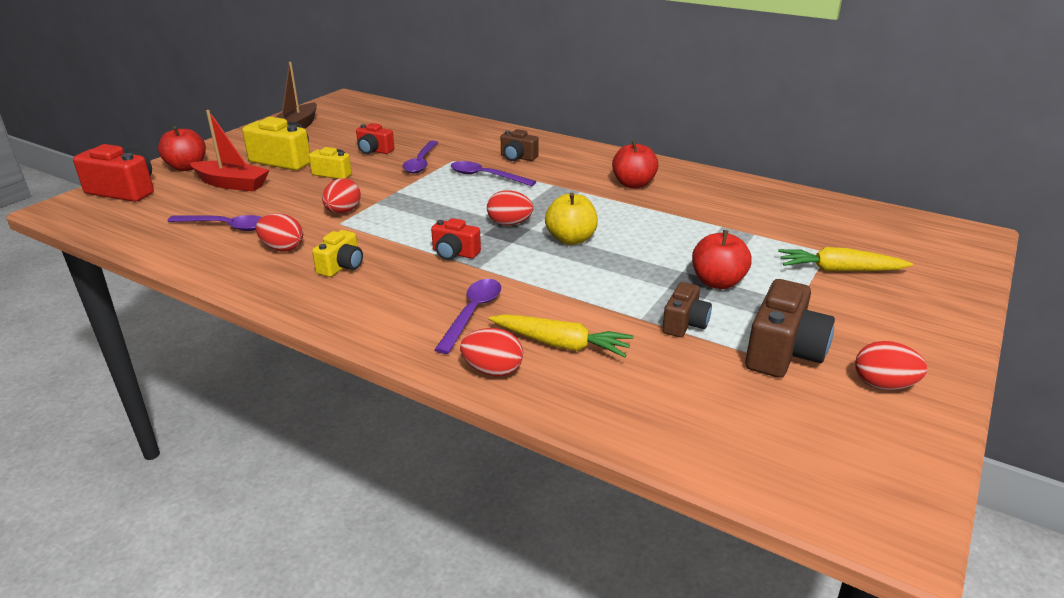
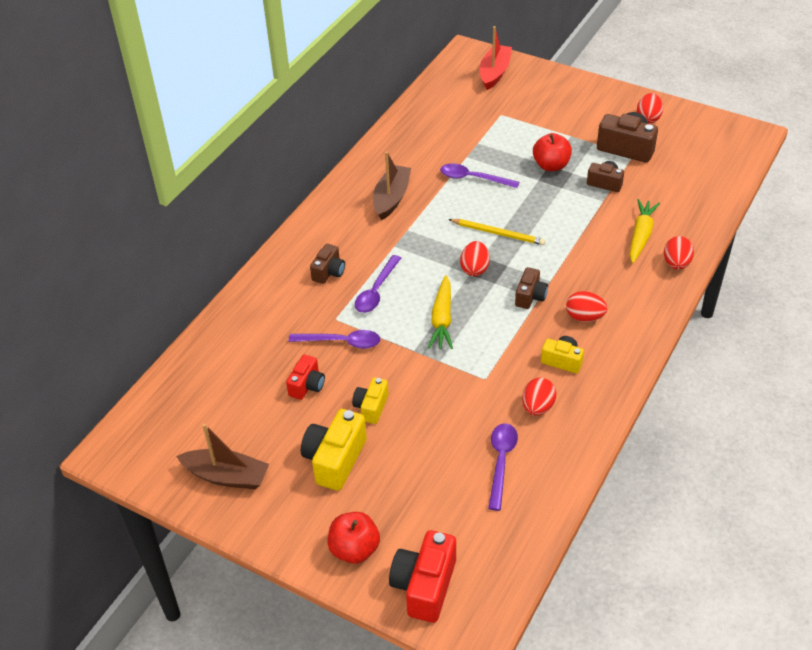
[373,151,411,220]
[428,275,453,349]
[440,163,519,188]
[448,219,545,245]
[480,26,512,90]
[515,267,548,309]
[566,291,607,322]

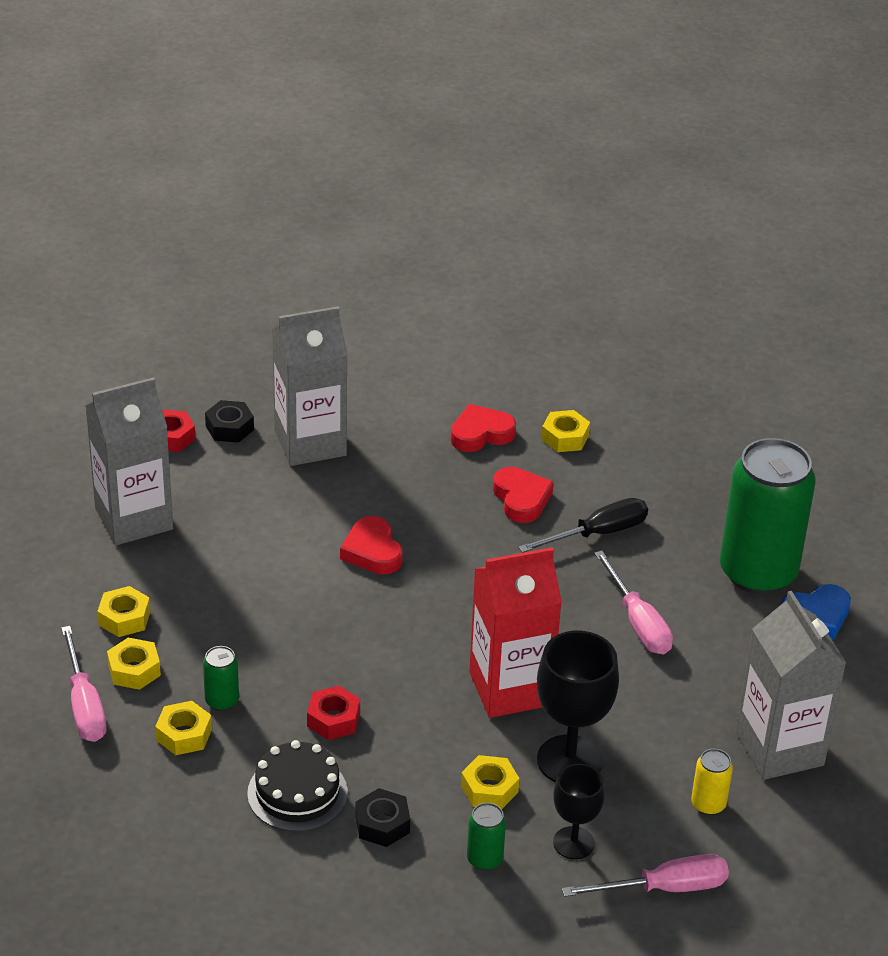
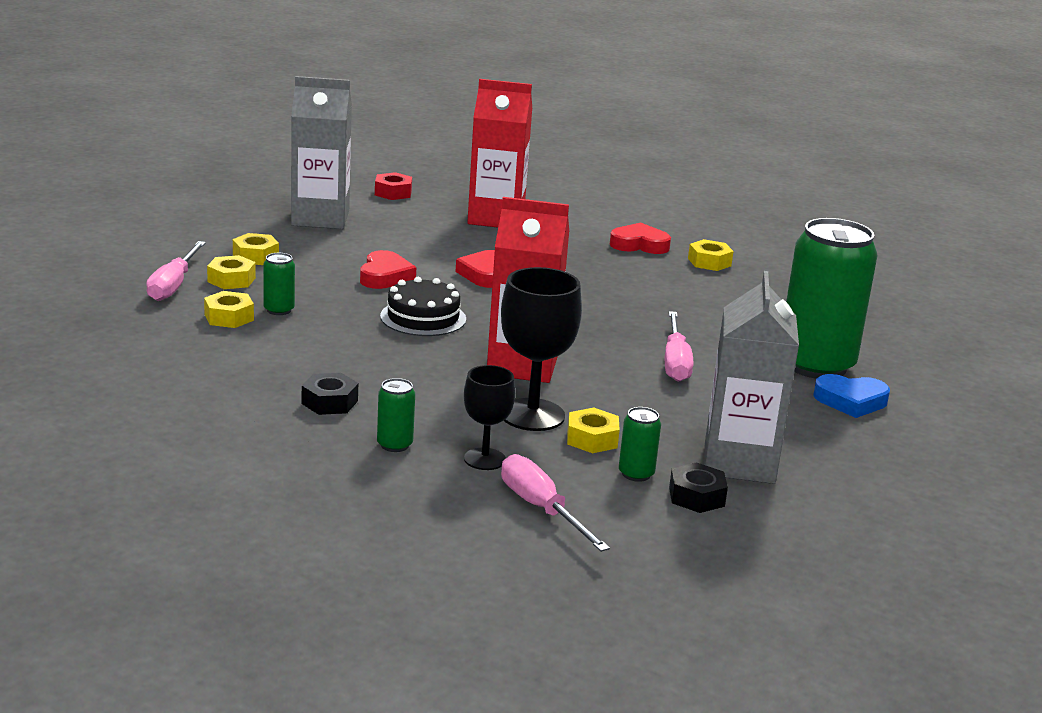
[360,250,416,289]
[380,277,466,336]
[467,79,532,227]
[501,454,610,552]
[567,408,620,453]
[619,407,661,482]
[669,462,728,513]
[307,686,360,740] (first image)
[518,498,648,553] (first image)

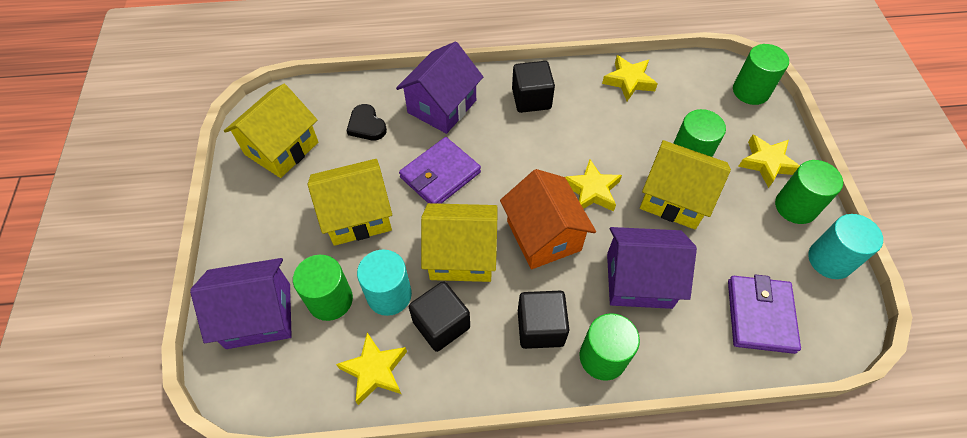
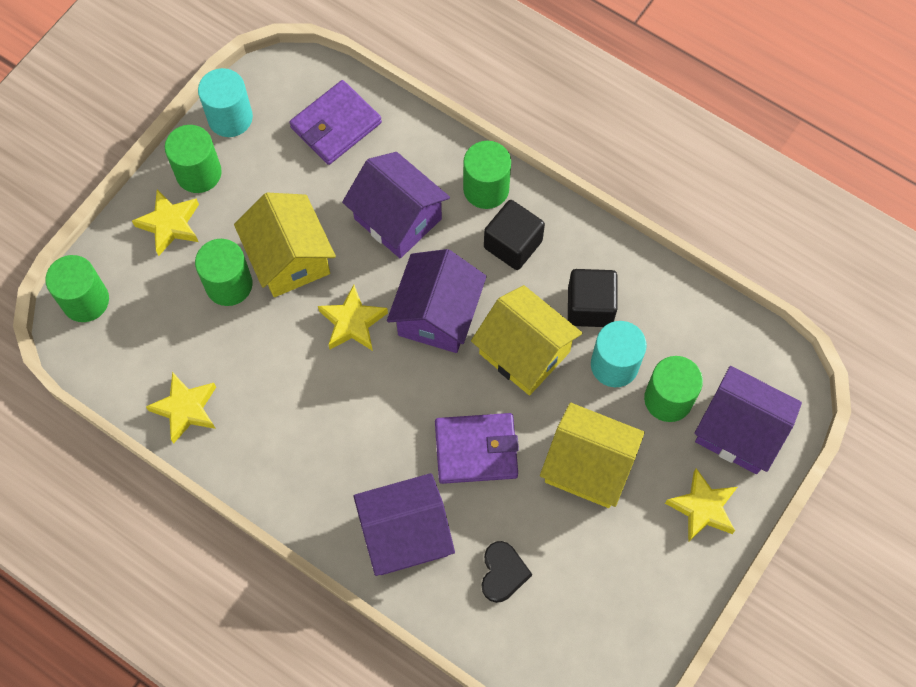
[387,249,487,353]
[665,468,738,542]
[224,84,318,178] (first image)
[512,61,555,113] (first image)

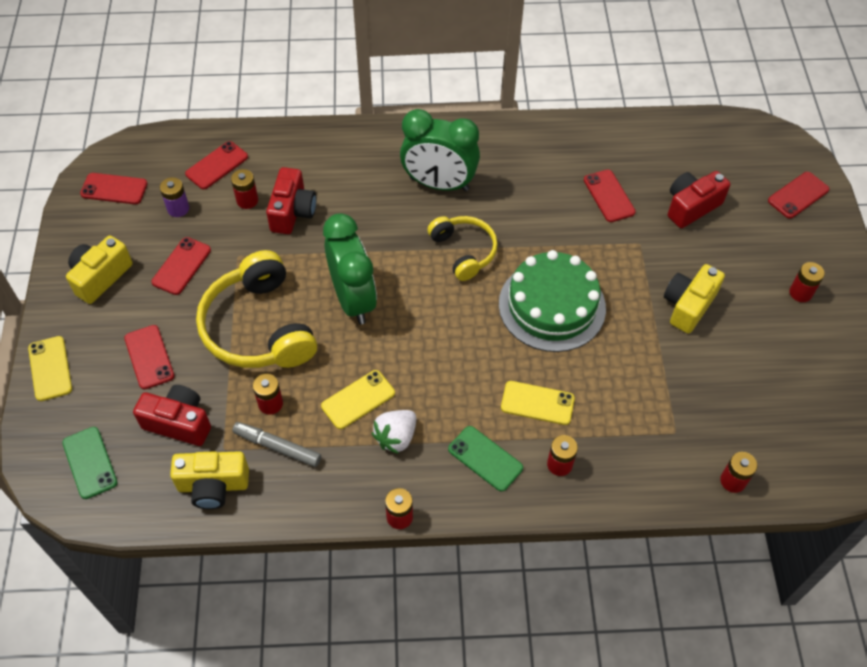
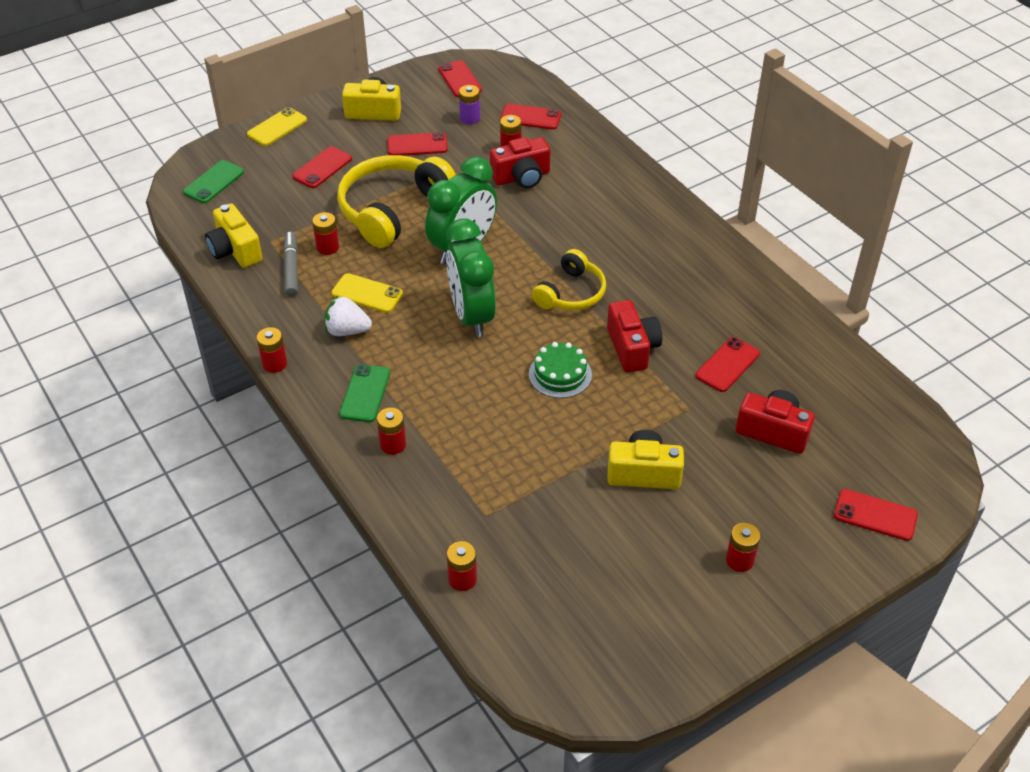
[446,219,496,337]
[529,342,592,398]
[607,300,662,373]
[501,381,575,425] (first image)

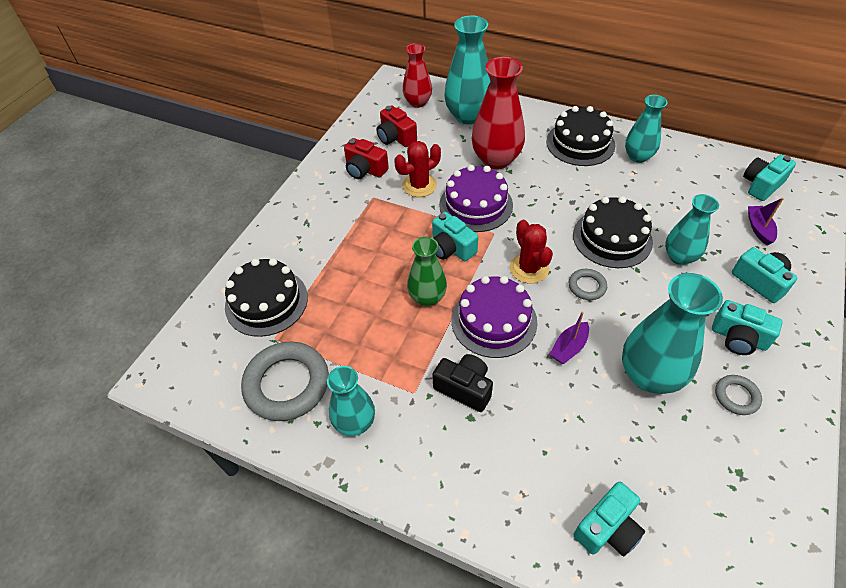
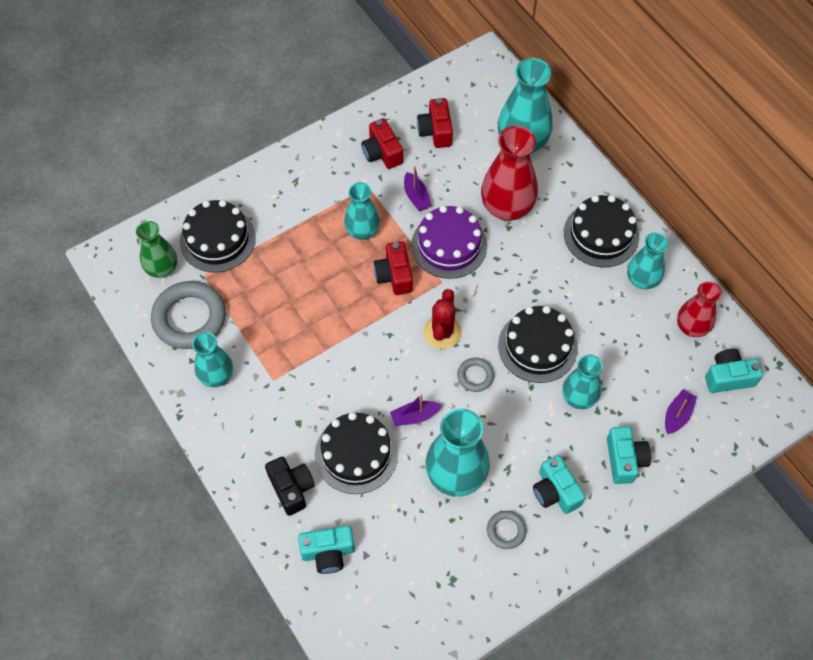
[136,221,177,278]
[265,457,315,516]
[315,412,398,494]
[344,182,380,240]
[374,241,413,295]
[404,166,431,211]
[677,281,722,337]
[451,276,538,358] (first image)

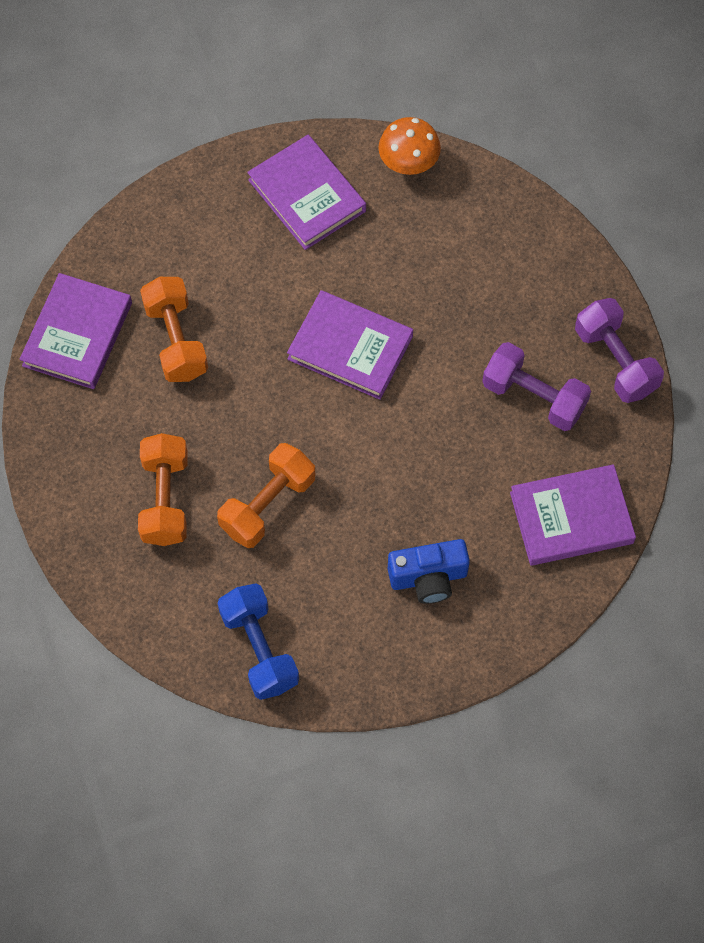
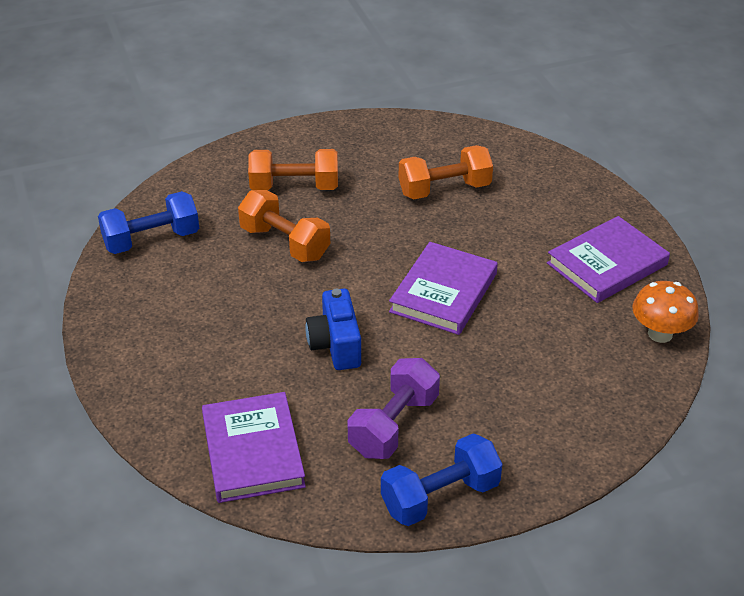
[305,289,361,370]
[381,434,502,526]
[19,273,132,389] (first image)

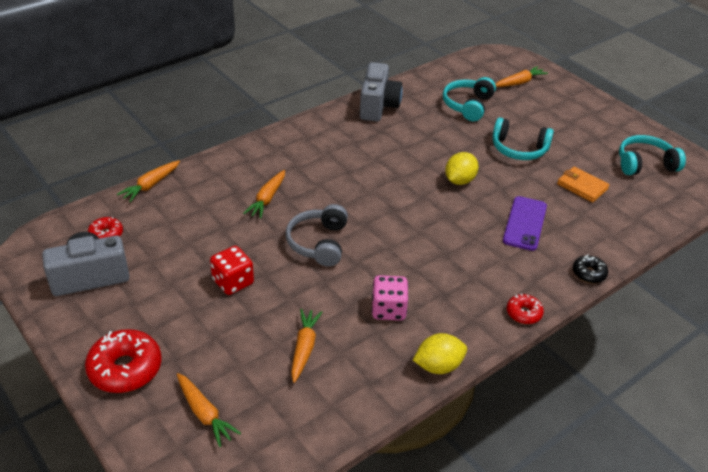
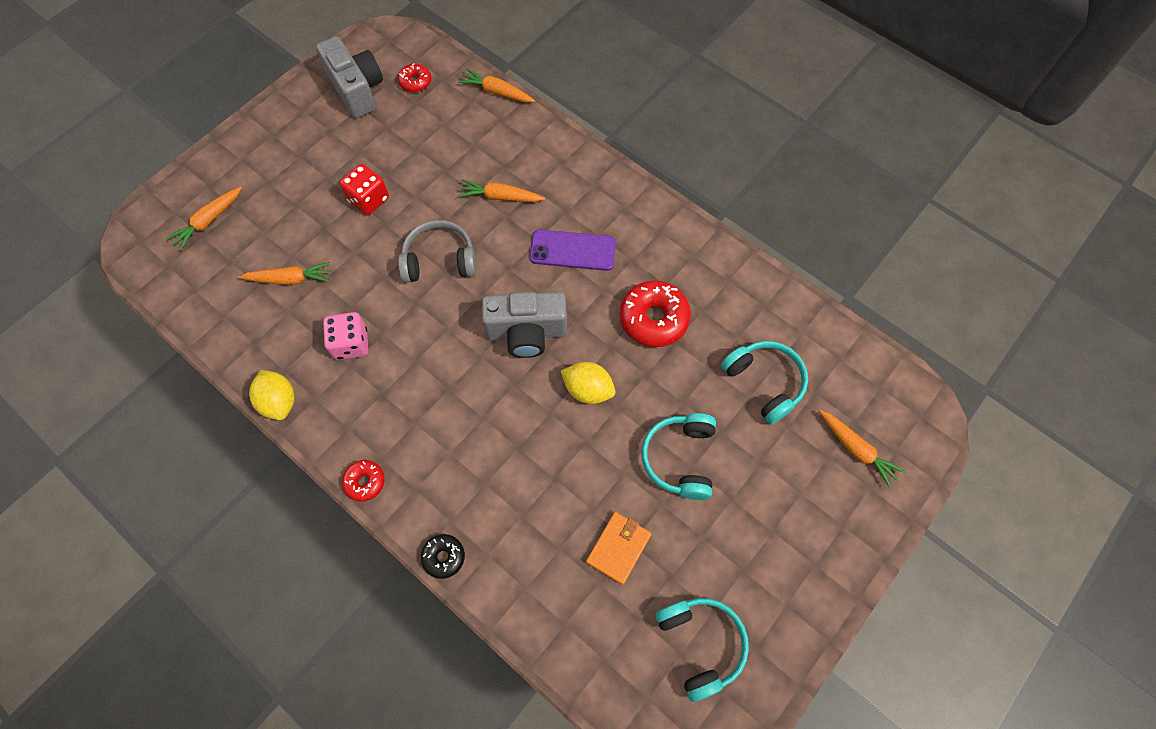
[482,292,567,358]
[529,230,616,271]
[619,280,691,347]
[721,341,808,424]

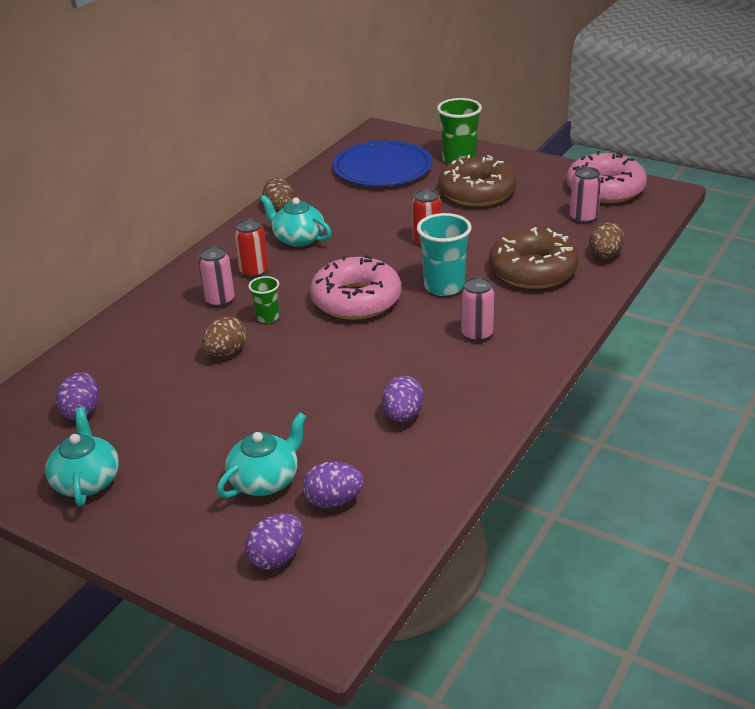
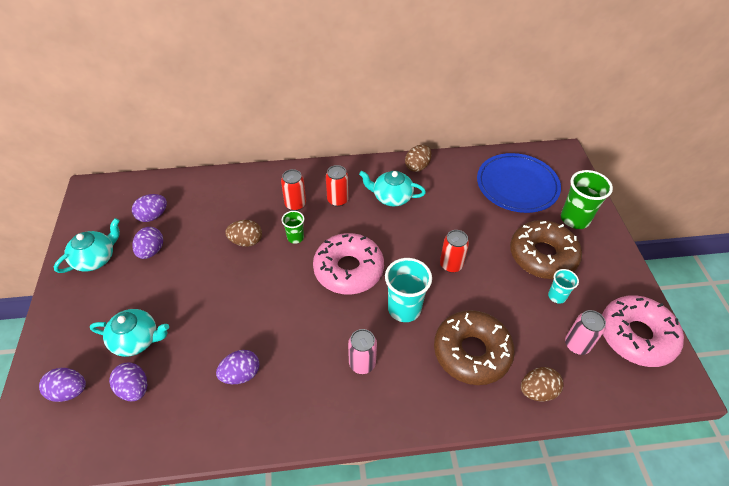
[132,227,163,259]
[281,169,306,211]
[359,171,426,206]
[548,269,579,304]

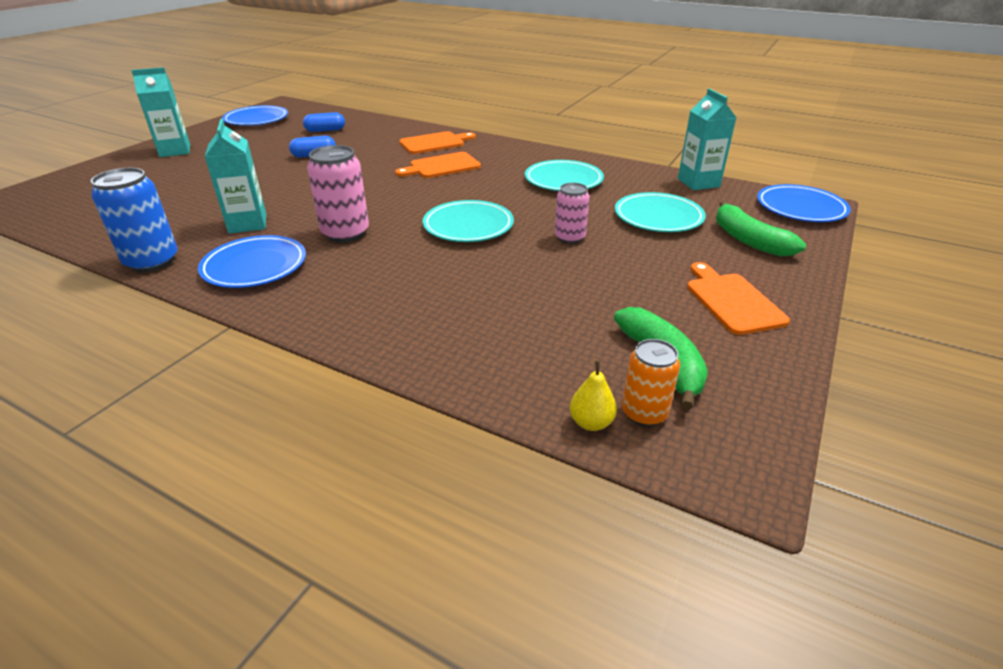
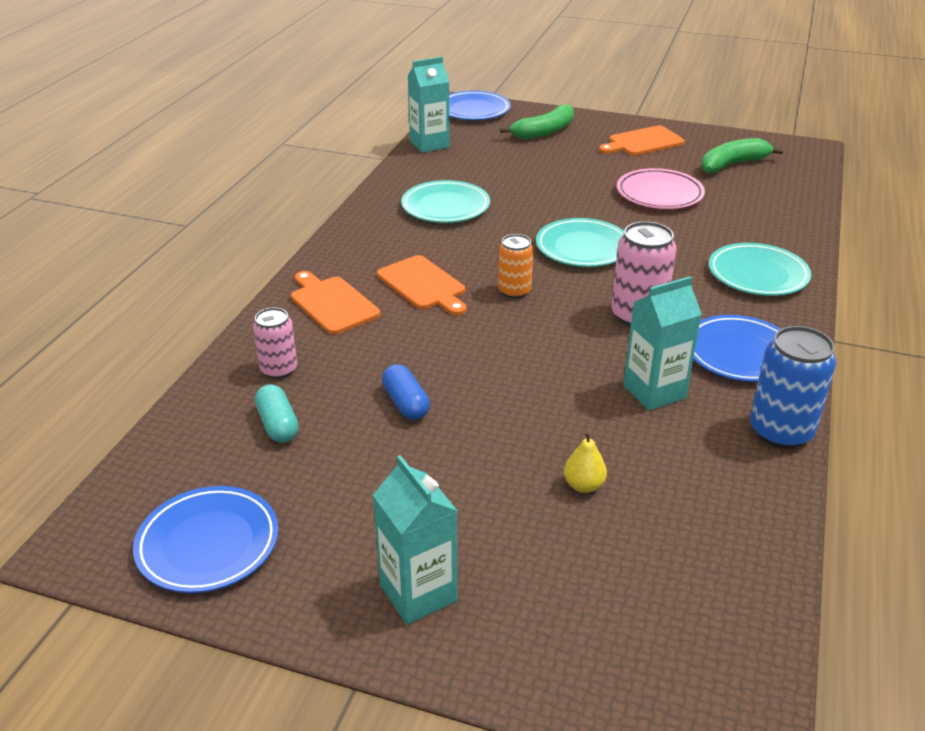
[253,308,297,379]
[255,384,299,443]
[498,234,533,299]
[564,431,607,493]
[617,168,705,209]
[709,243,811,296]

